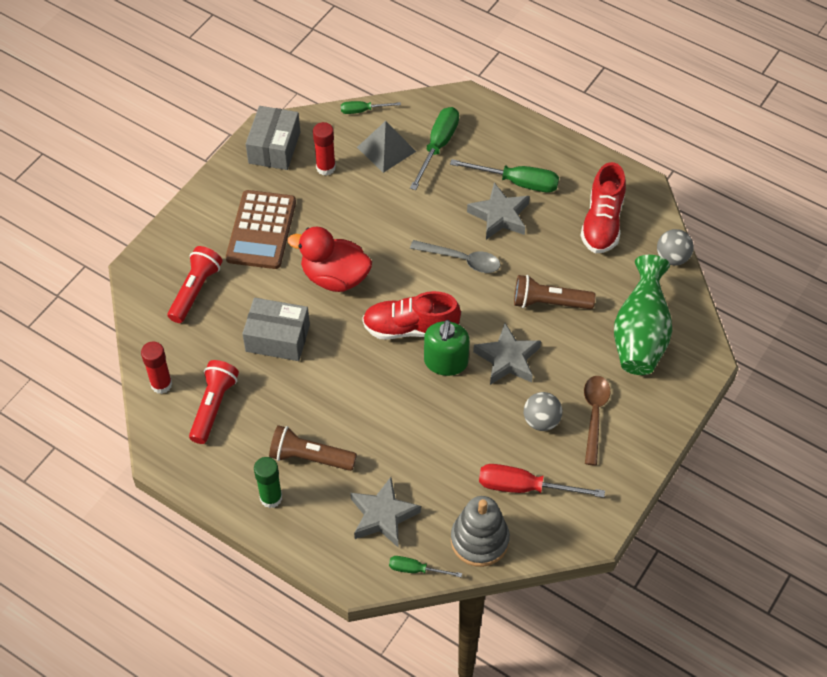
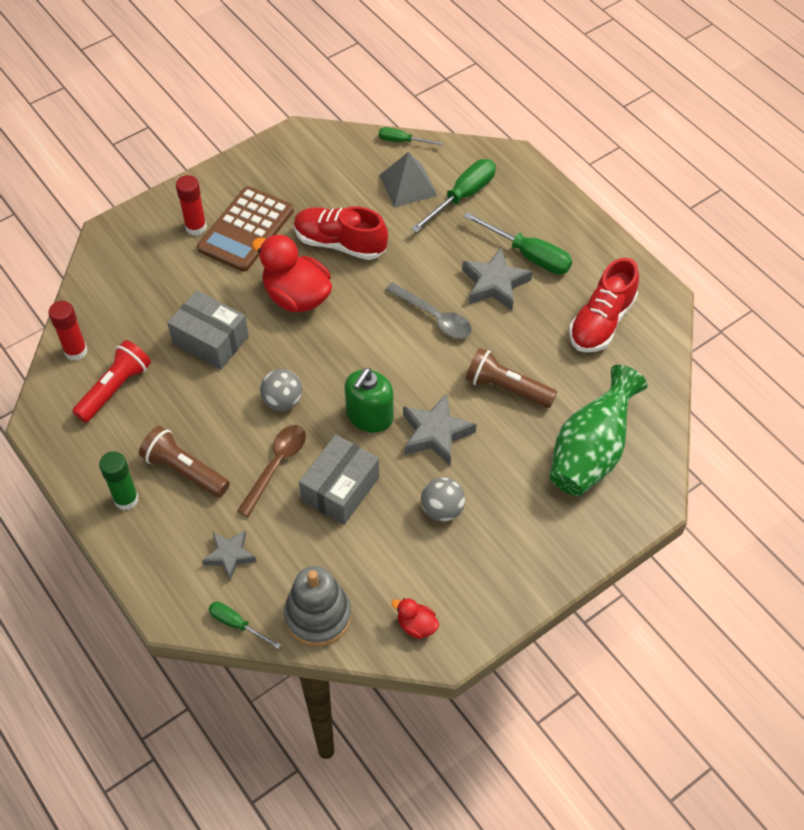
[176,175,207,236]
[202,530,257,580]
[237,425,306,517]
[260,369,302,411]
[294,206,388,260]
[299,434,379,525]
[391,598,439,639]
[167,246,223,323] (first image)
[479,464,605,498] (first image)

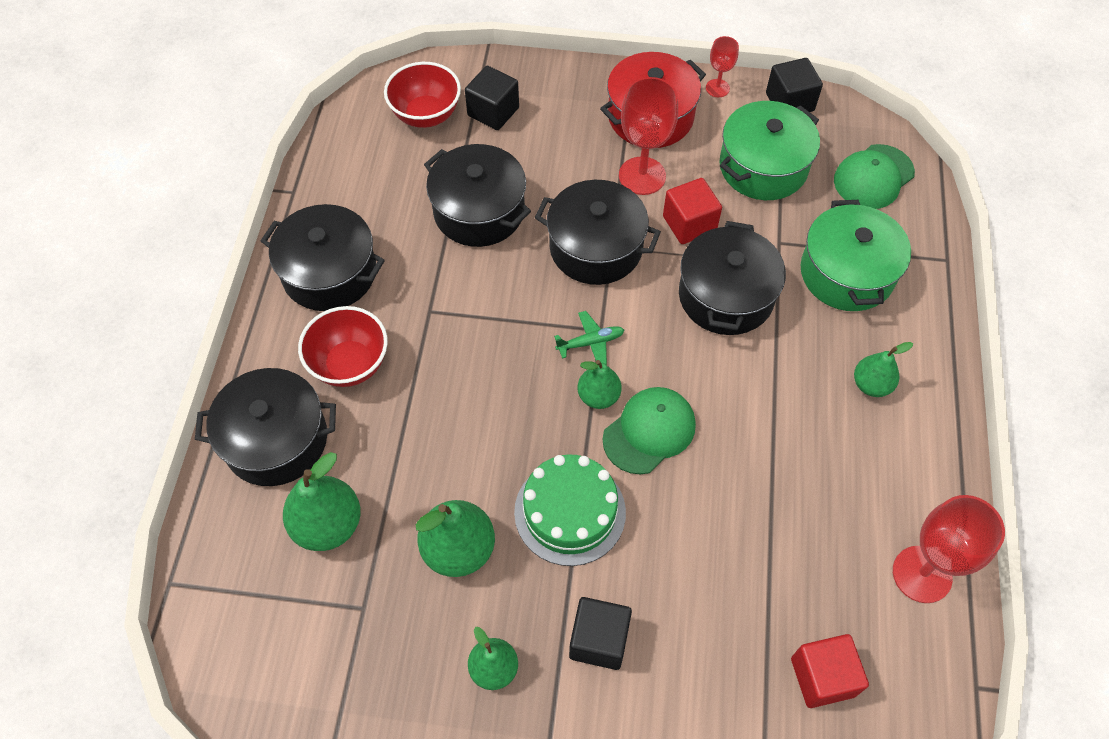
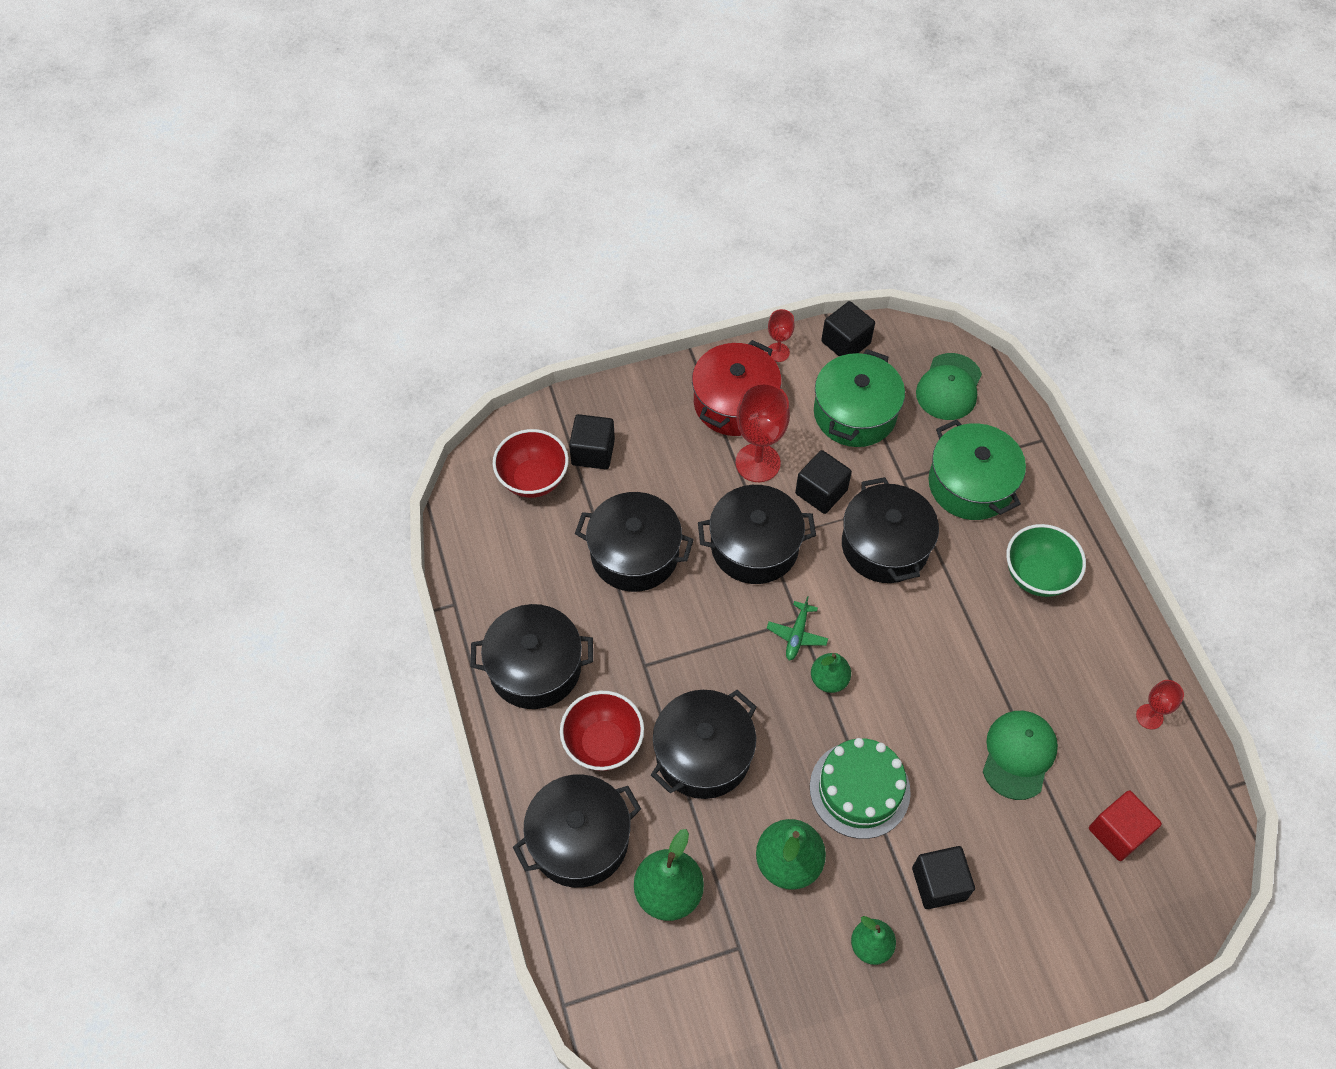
[651,690,757,799]
[767,596,828,661]
[795,450,852,514]
[983,711,1058,800]
[1006,524,1086,597]
[1136,680,1184,729]

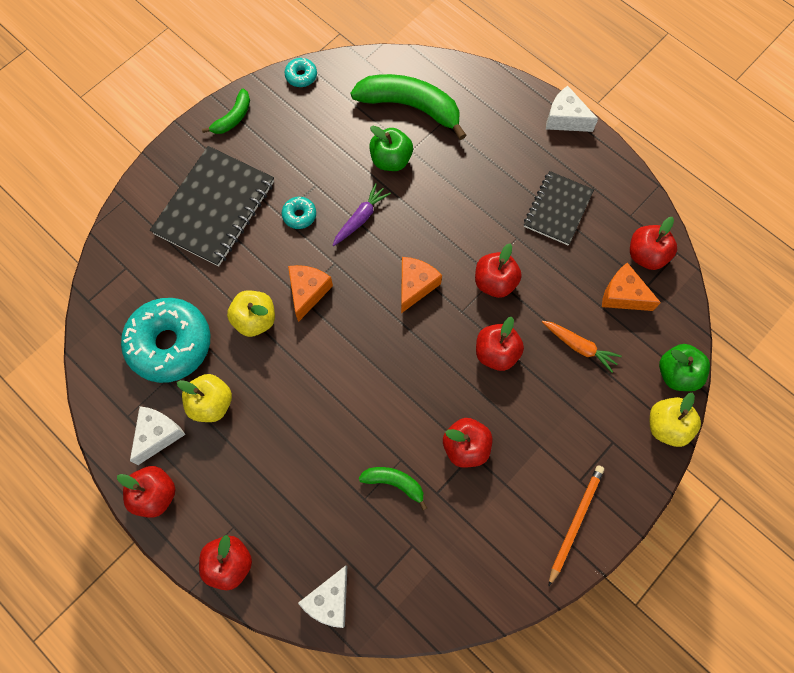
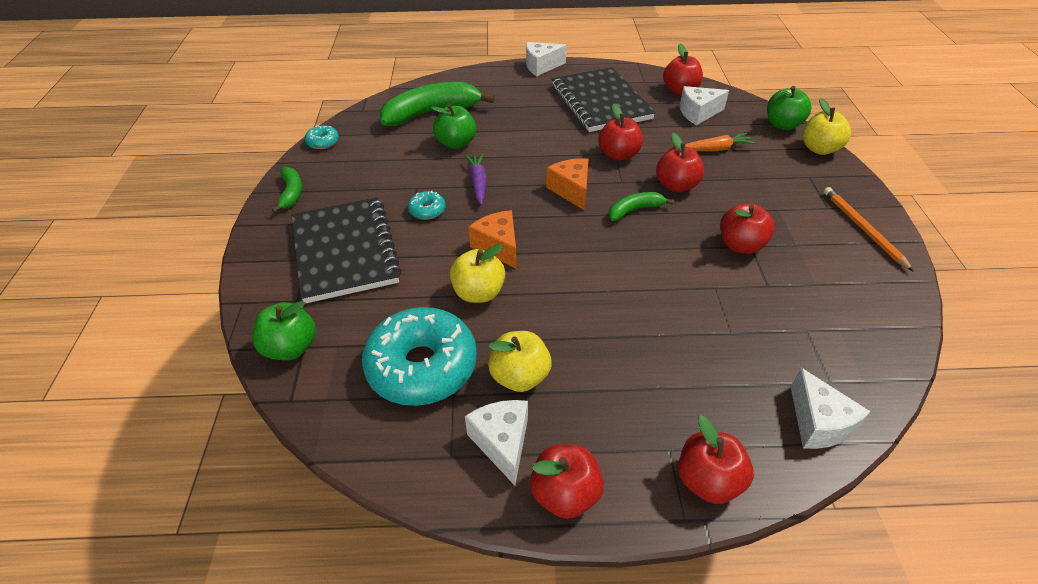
[252,301,316,360]
[551,67,656,132]
[609,192,675,221]
[680,86,729,125]

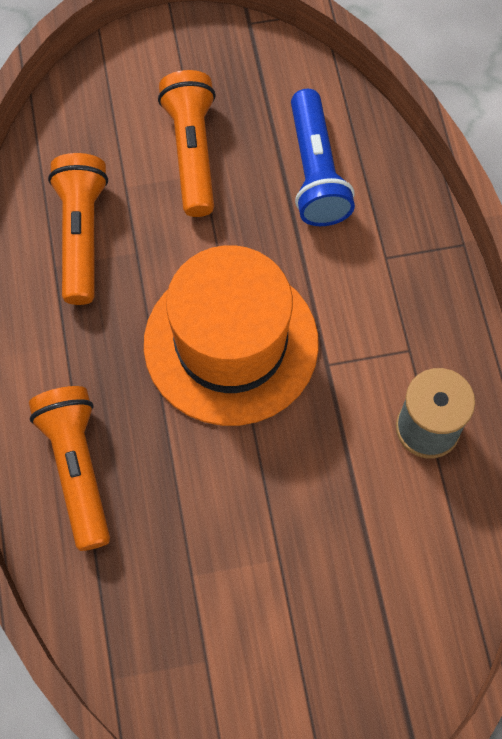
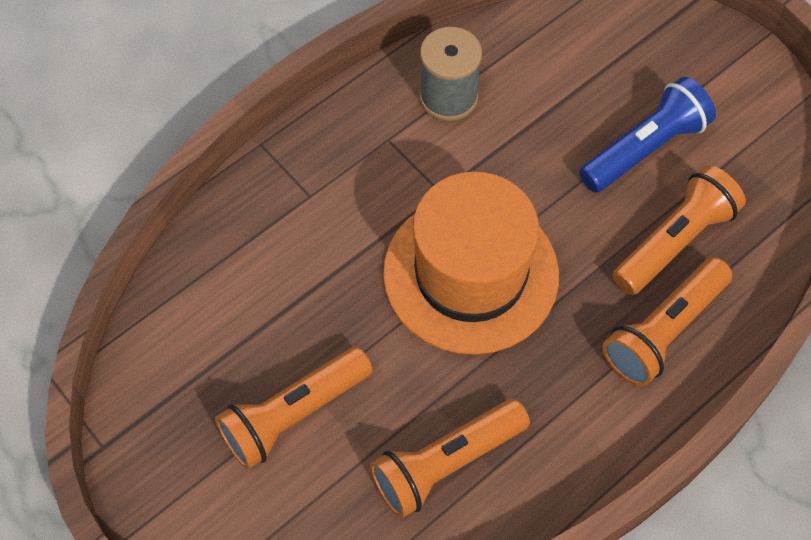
[579,77,716,193]
[612,165,746,295]

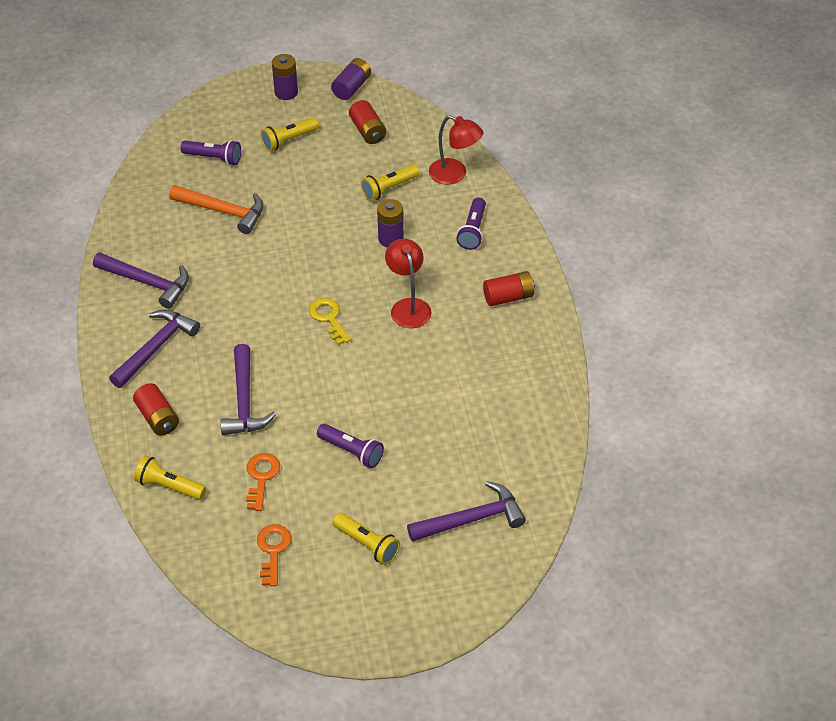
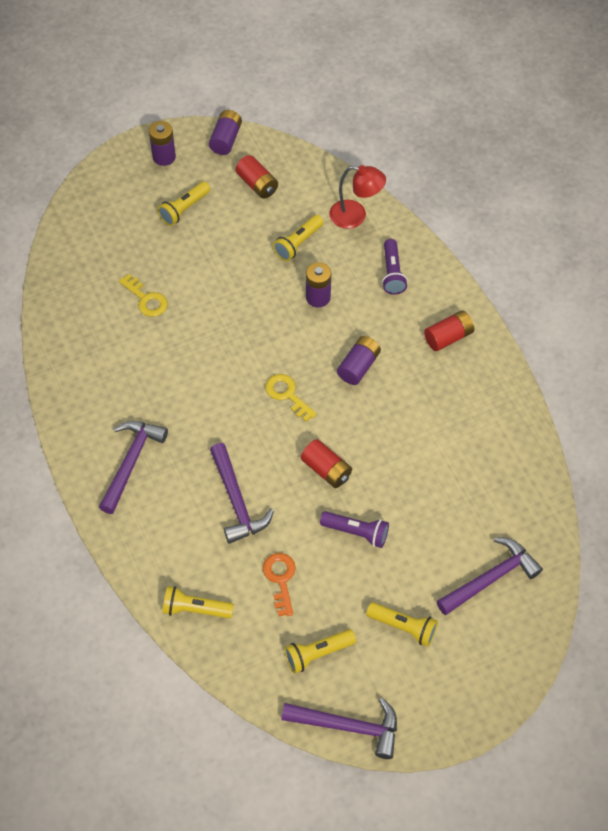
[119,274,168,317]
[281,698,397,759]
[284,629,356,674]
[301,439,352,488]
[337,336,381,385]
[181,140,241,165] (first image)

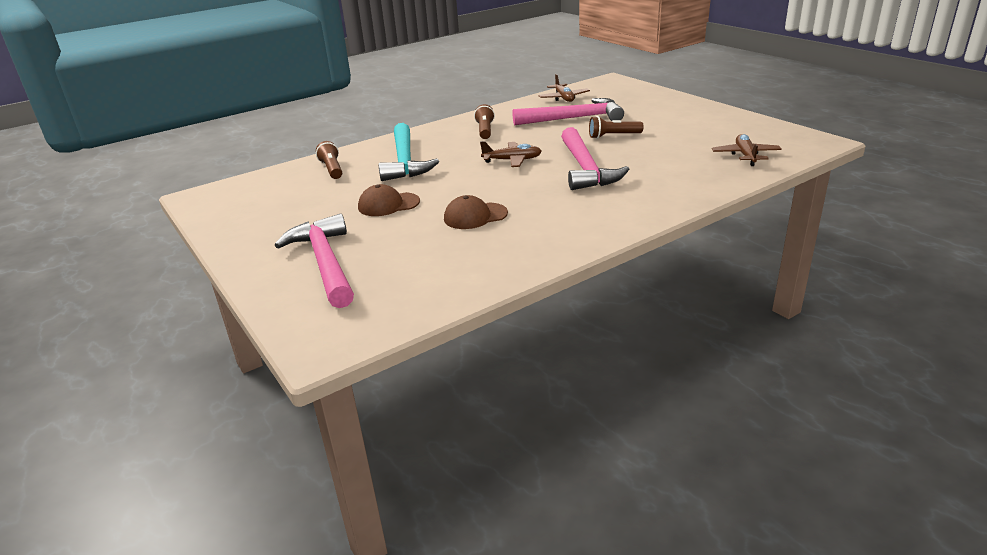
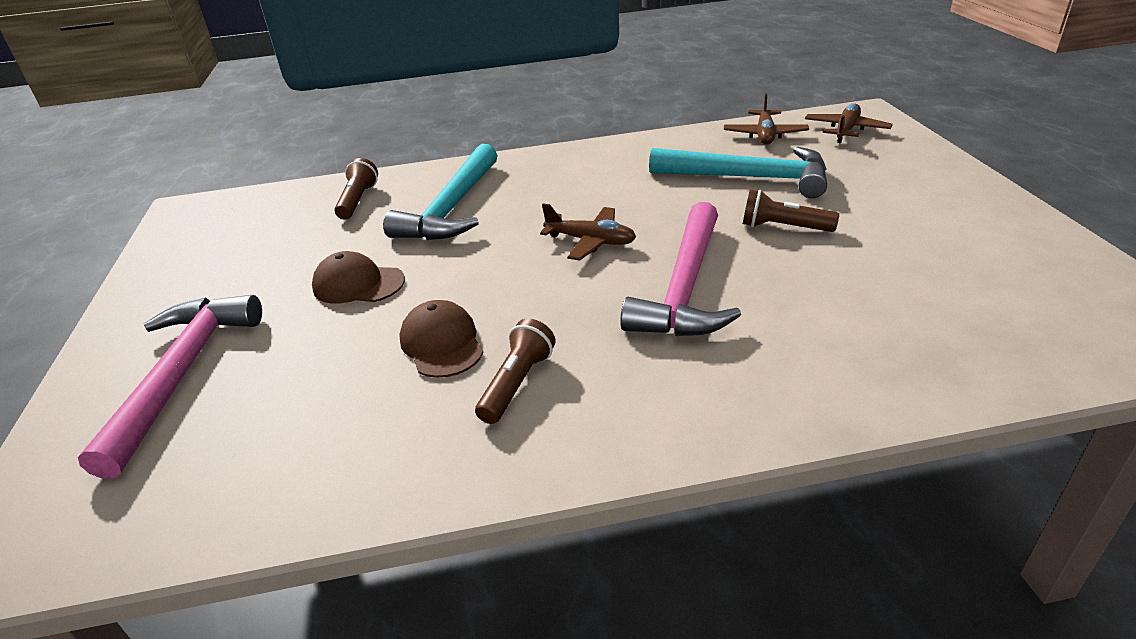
[399,300,484,378]
[475,318,556,424]
[649,147,827,198]
[805,103,893,143]

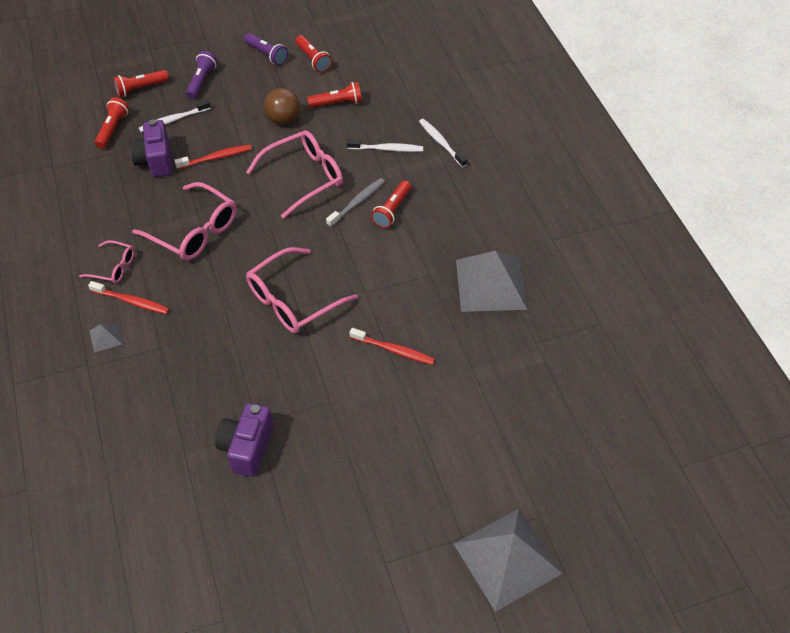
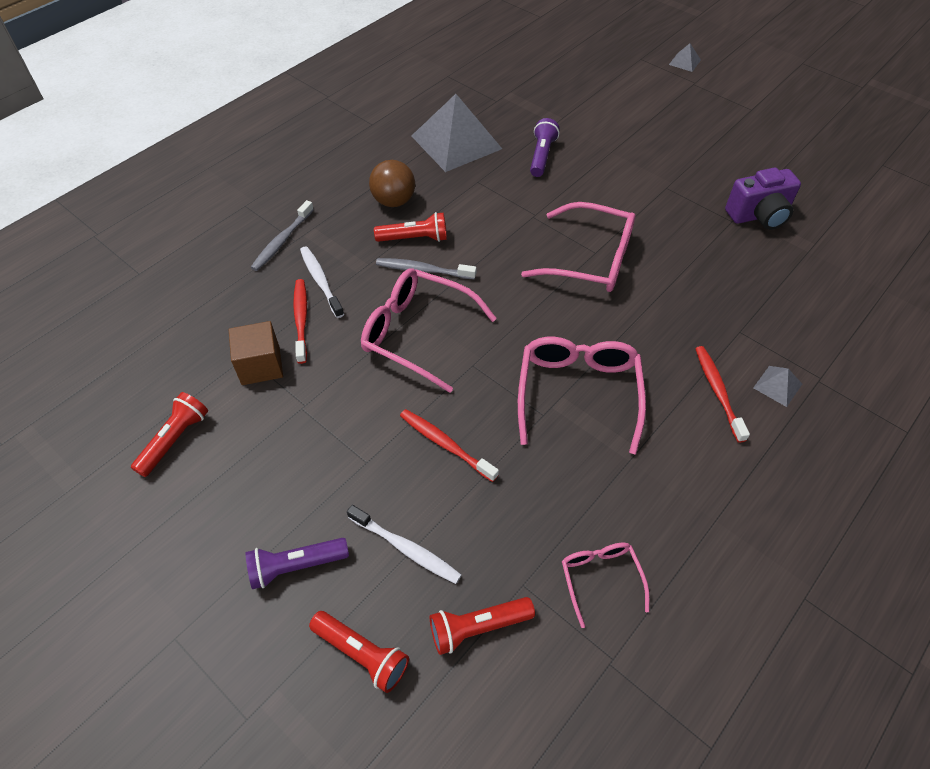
[229,321,283,385]
[251,200,314,271]
[293,279,307,364]
[369,160,415,207]
[530,118,559,177]
[562,542,650,628]
[669,43,701,72]
[129,119,172,177] (first image)

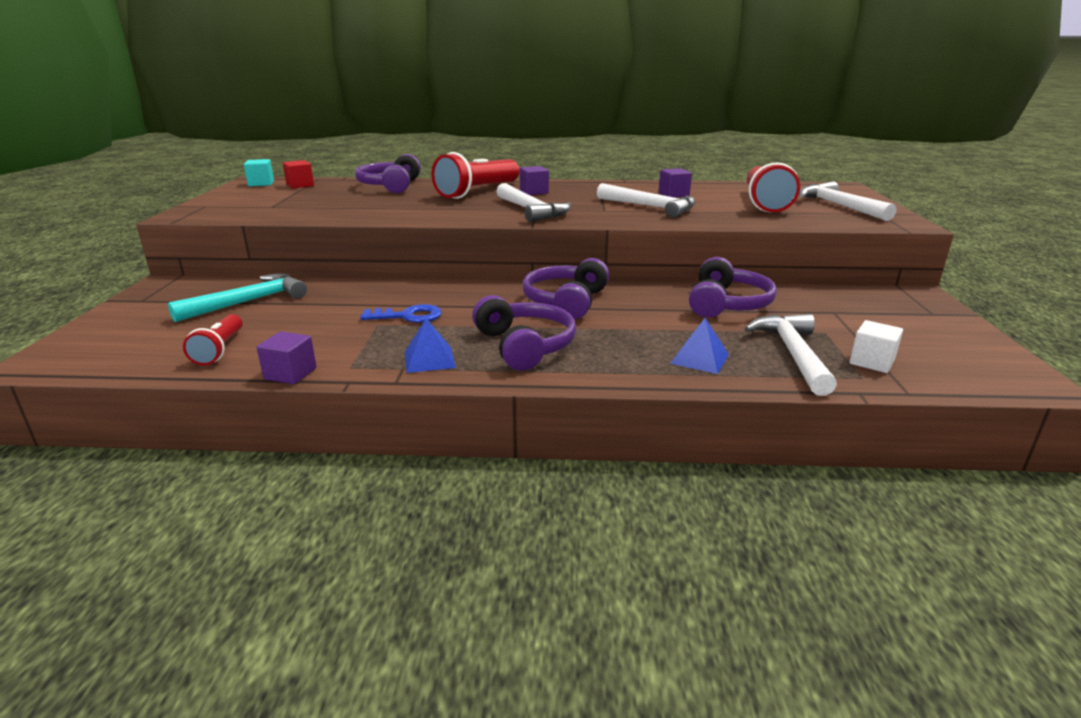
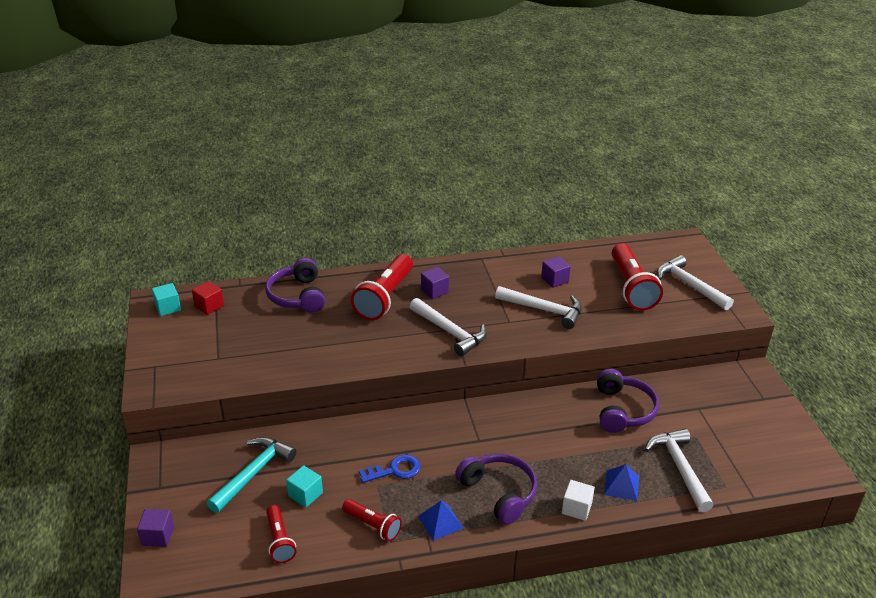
[137,509,174,547]
[286,465,323,508]
[342,499,402,541]
[562,480,595,521]
[522,258,610,319] (first image)

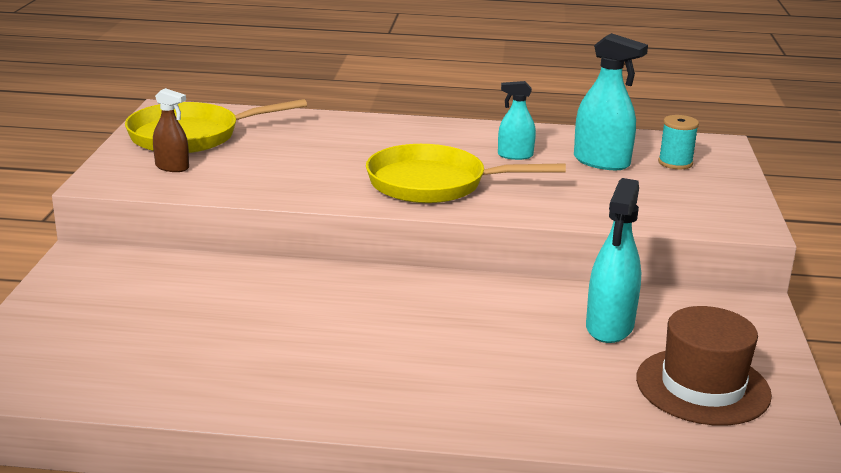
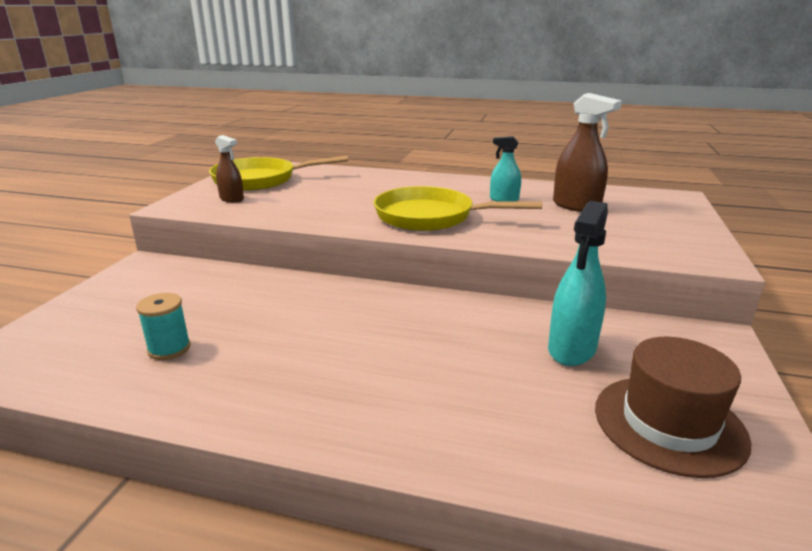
[136,293,191,360]
[553,93,622,212]

